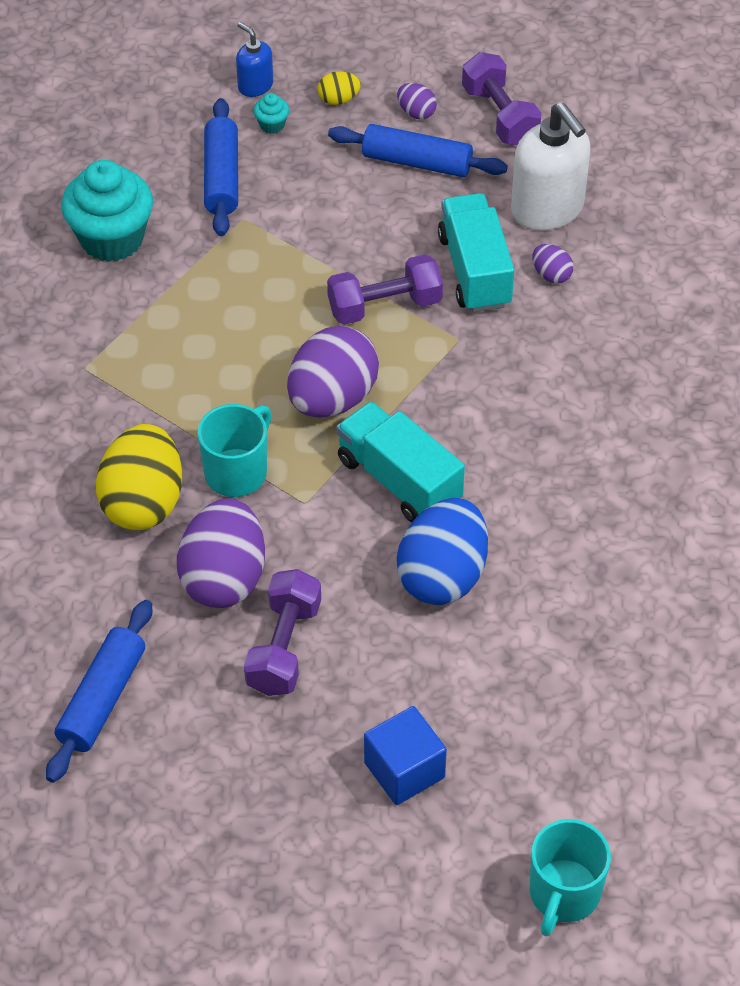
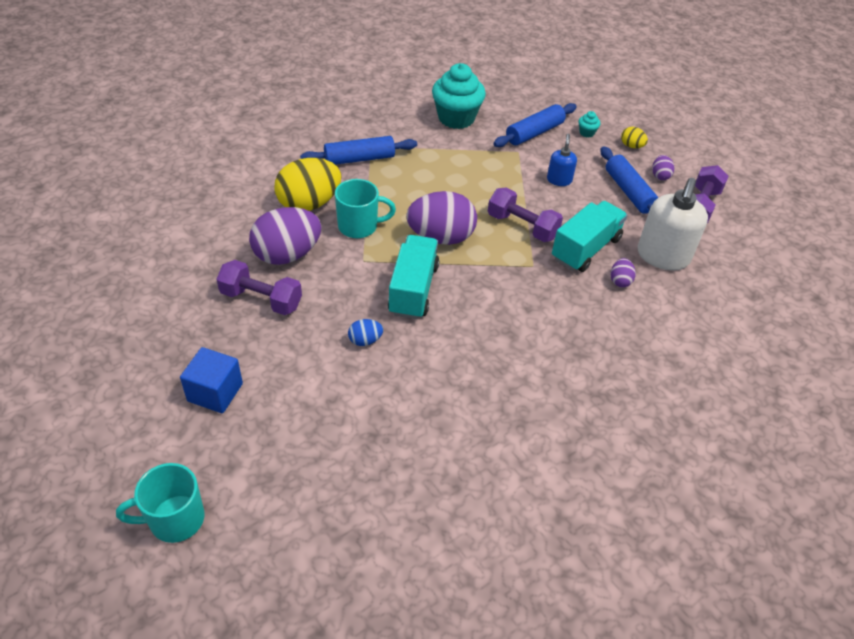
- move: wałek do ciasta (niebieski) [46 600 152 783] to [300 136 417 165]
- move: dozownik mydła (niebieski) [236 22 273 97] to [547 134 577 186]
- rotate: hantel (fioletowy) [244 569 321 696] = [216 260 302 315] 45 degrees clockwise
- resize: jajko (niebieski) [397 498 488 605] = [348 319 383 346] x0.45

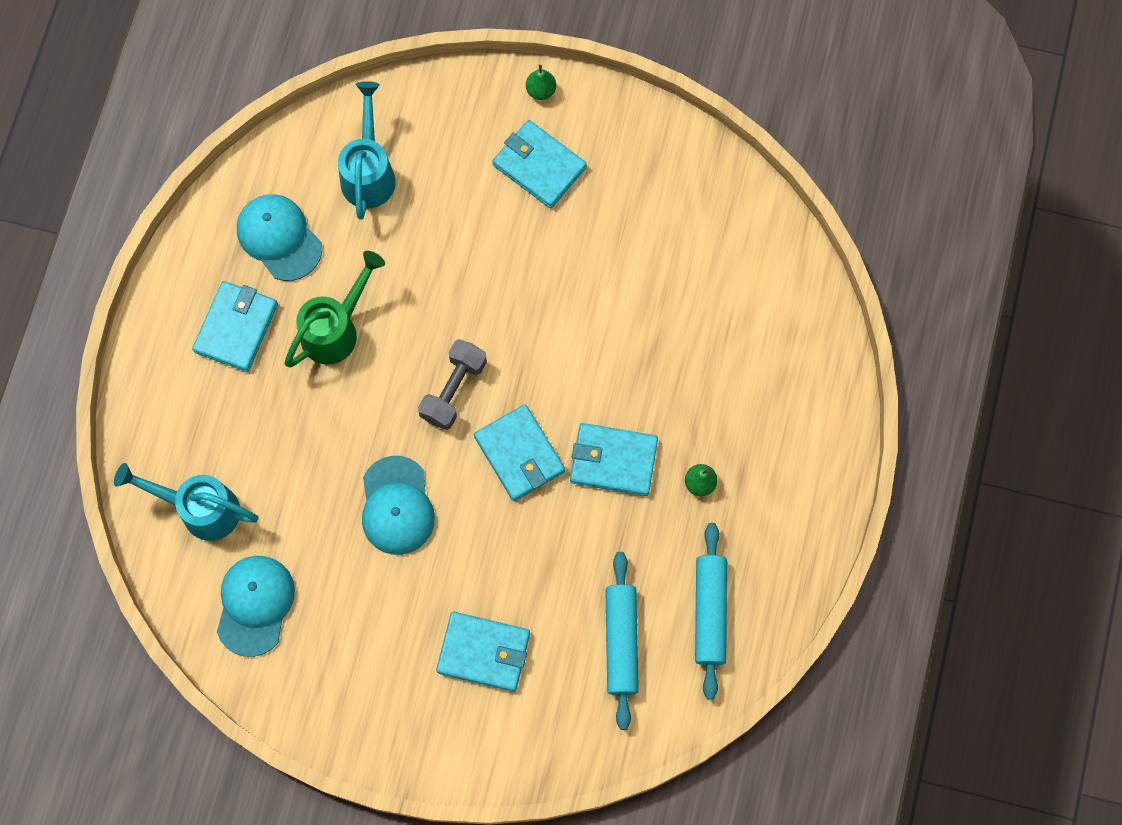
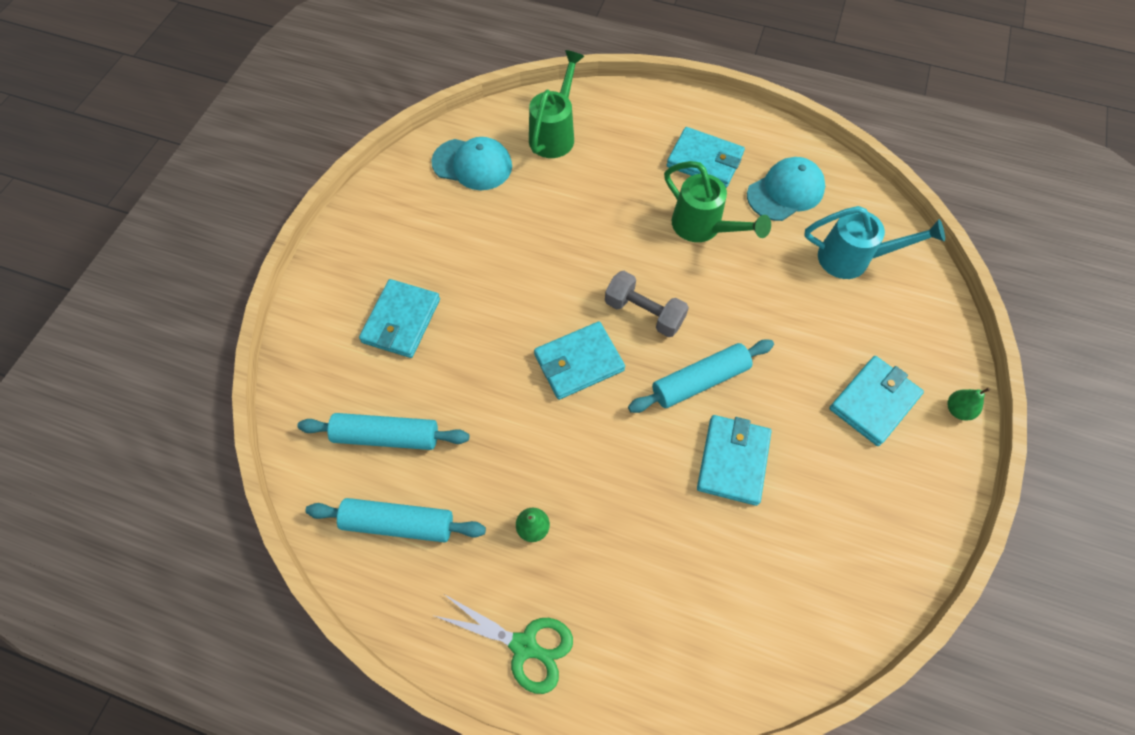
- recolor: konewka (turkusowy) [114 463 259 541] to konewka (zielony) [529 50 584 158]
- delete: czapka (turkusowy) [362 456 435 555]
- move: portfel (turkusowy) [570 423 658 496] to [697 415 772 506]
- insert: nożyczki (zielony) [432 594 573 694]
- insert: wałek do ciasta (turkusowy) [628 339 774 413]

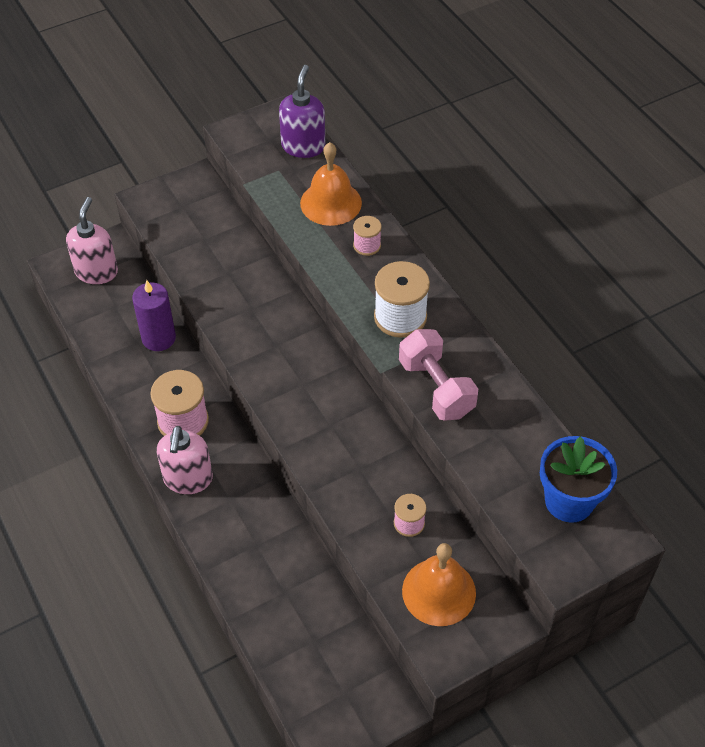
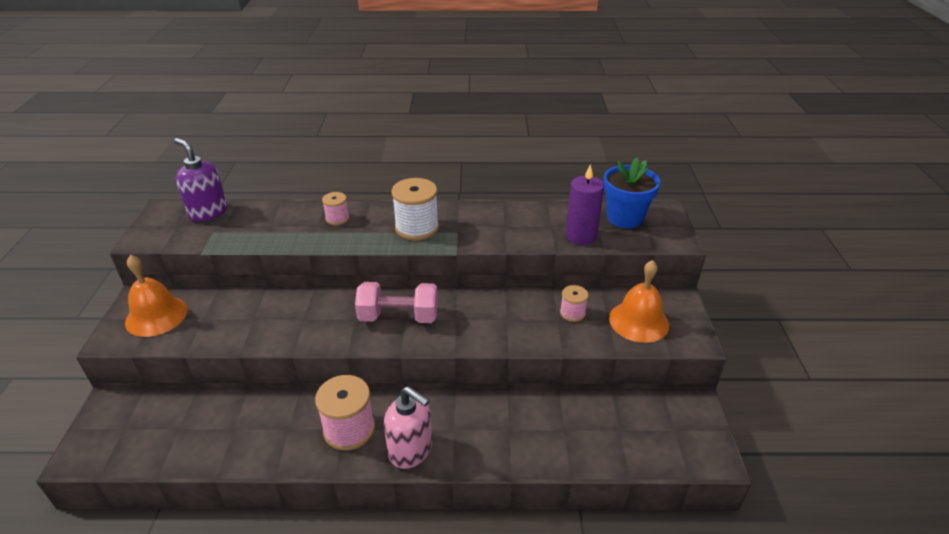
- delete: dozownik mydła (różowy) [66 197 118 284]
- move: świeca (fioletowy) [132 280 176 351] to [566 164 604 245]
- move: dzwonek (pomarańczowy) [300 142 362 226] to [125 255 188 337]
- move: hantel (różowy) [399 329 478 421] to [355 282 438 323]

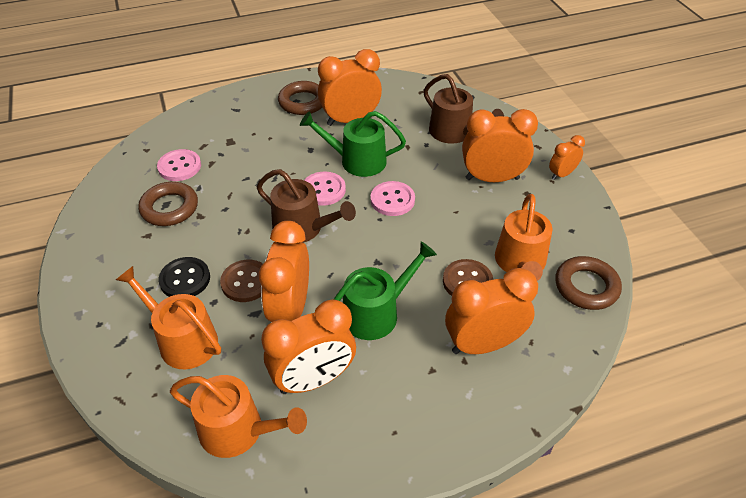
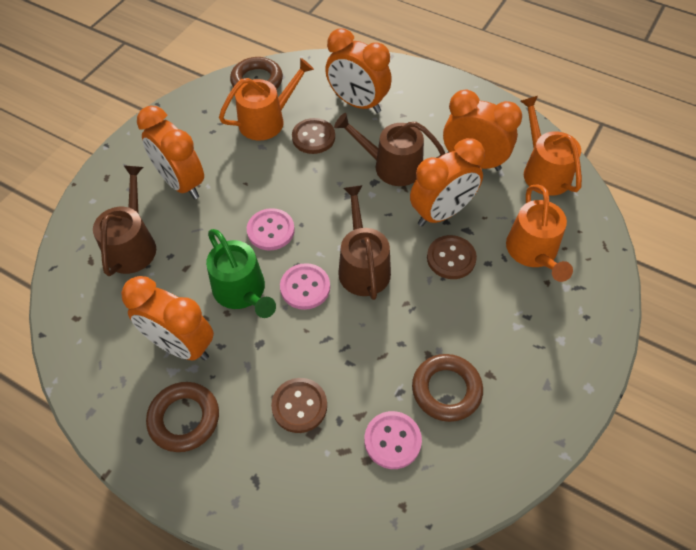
- delete: guzik (czarny) [159 257 210 297]
- recolor: konewka (zielony) [334 241 437 340] to konewka (brązowy) [334 113 446 186]
- delete: budzik (pomarańczowy) [549 135 585 180]
- insert: guzik (brązowy) [271 378 327 433]

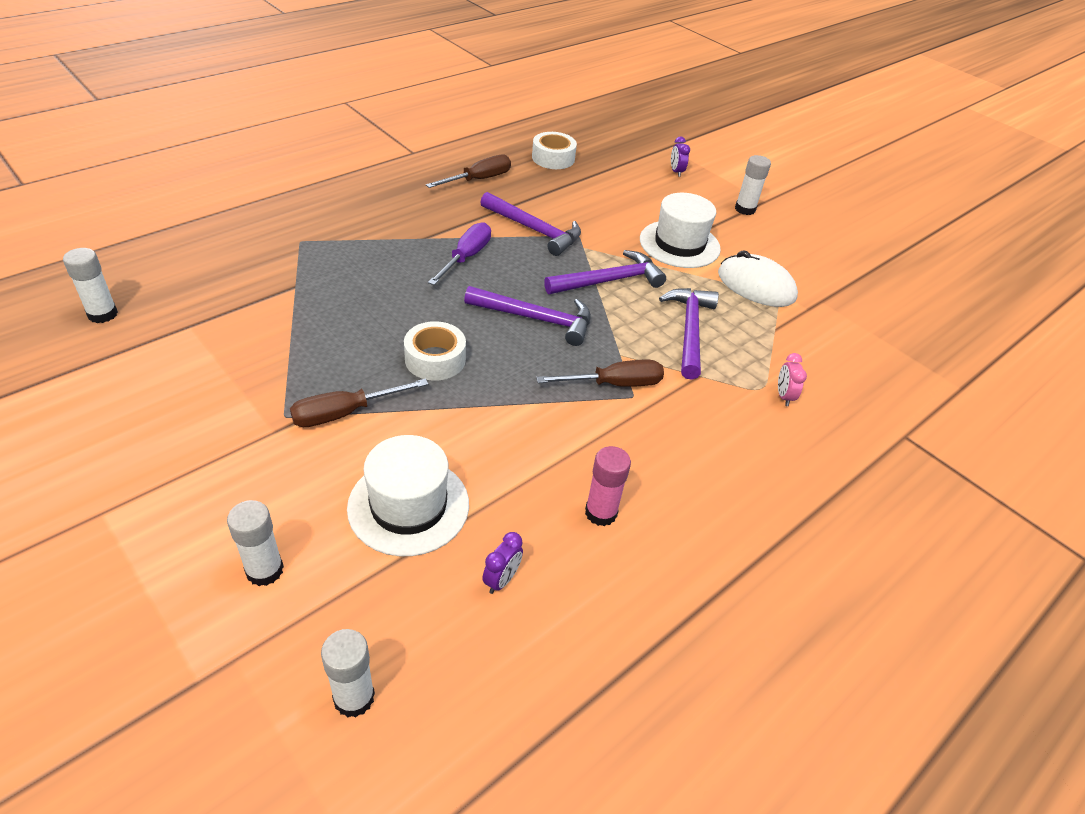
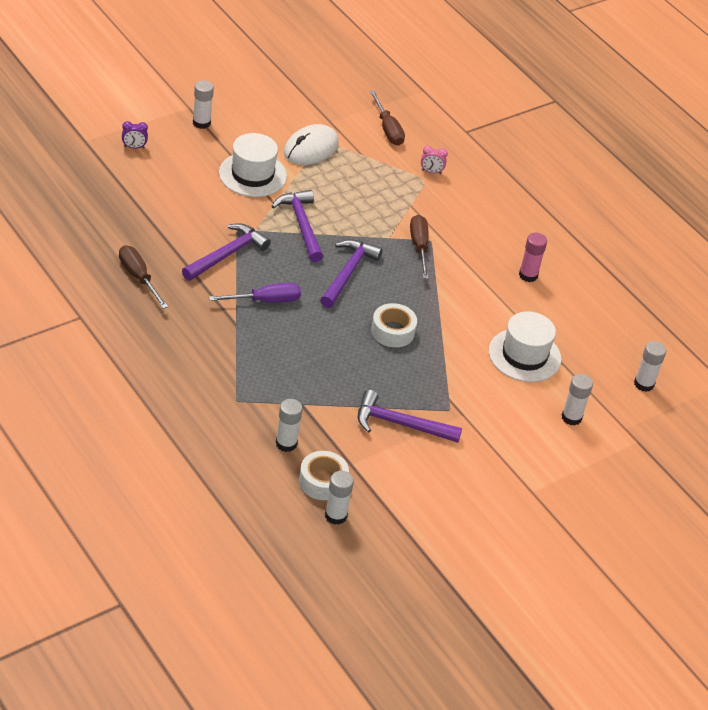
- move: śrubokręt (brązowy) [290 378 429 427] to [369 90 405 145]
- rotate: śrubokręt (fioletowy) [428 222 491 285] = [209 283 301 303] 135 degrees clockwise
- delete: budzik (fioletowy) [482 532 523 594]
- move: taśma klejąca (biały) [532 132 577 169] to [299 451 349 500]
- move: młotek (fioletowy) [659 288 719 380] to [358 390 462 443]
- insert: klej w sztyfcie (biały) [276 399 303 452]

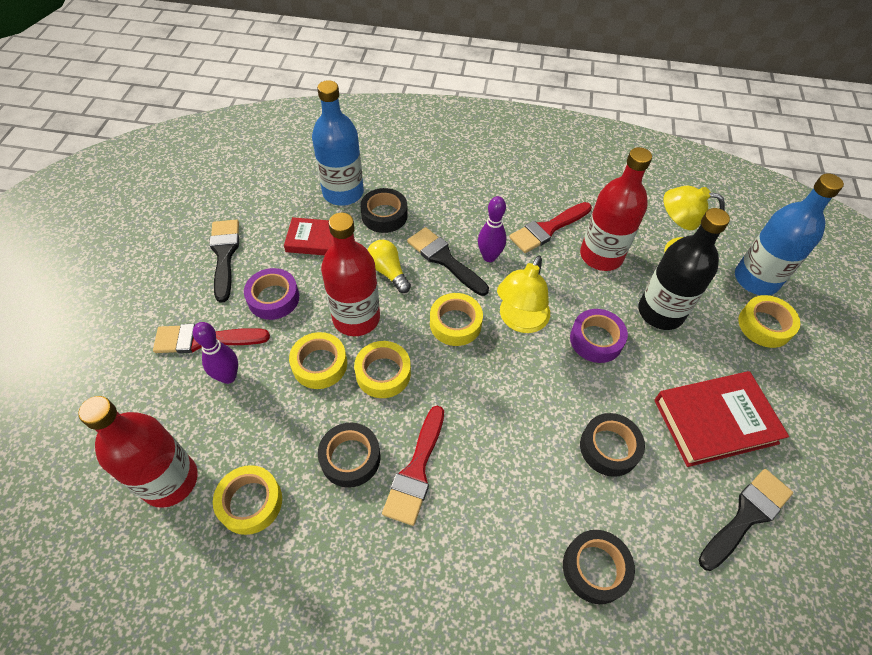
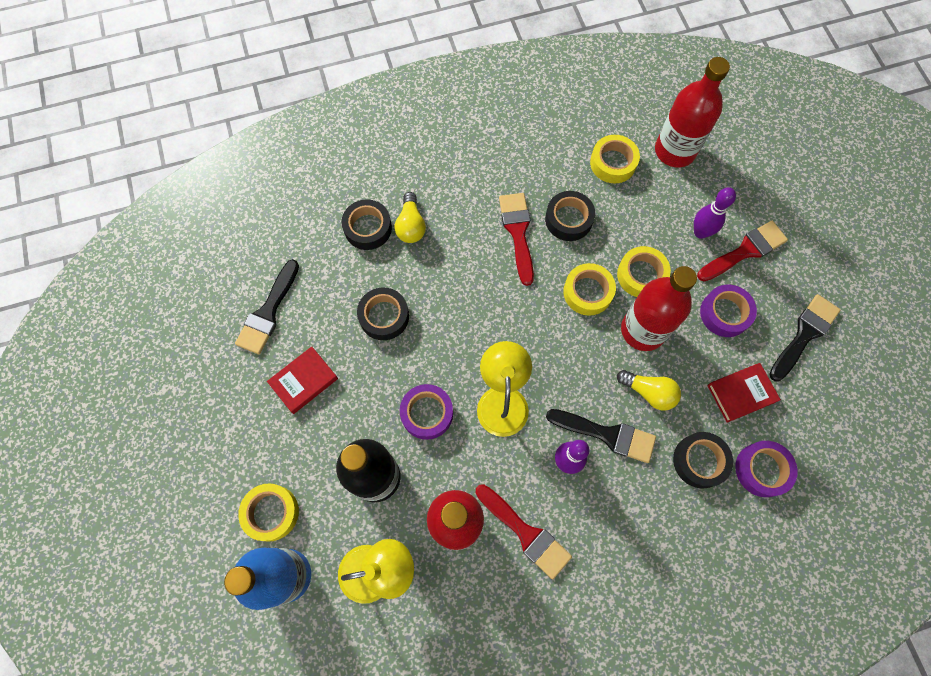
- rotate: pędzel (czarny) [209 220 239 303] = [769 294 841 381] 105 degrees counterclockwise
- replace: butelka (niebieski) [312 80 364 206] to taśma klejąca (fioletowy) [735 441 798 497]
- delete: taśma klejąca (żółty) [430 293 483 346]
- rotate: pędzel (czerwony) [509 202 592 253] = [475 484 572 579] 105 degrees clockwise
- resize: książka (czerwony) [654 371 789 467] = [267 346 338 414] x0.61
- insert: żarówka (żółty) [395 192 426 243]

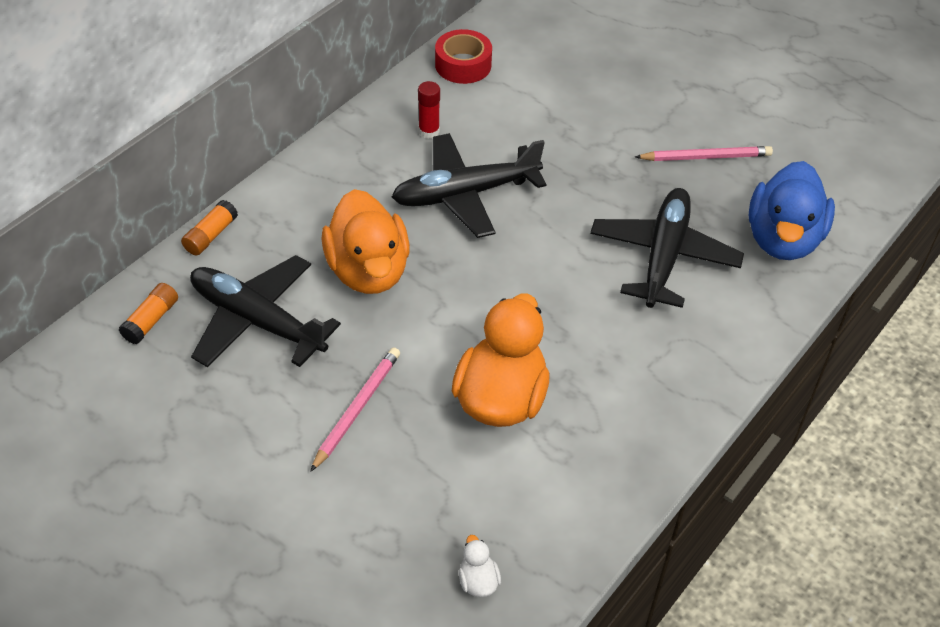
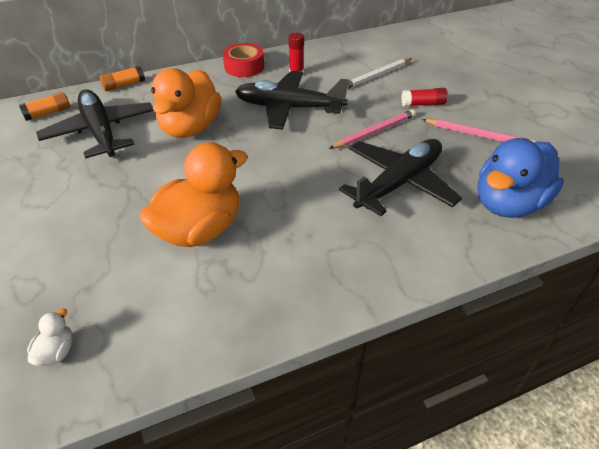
- move: ołówek (różowy) [310 347 400 472] to [329 109 416 149]
- move: taśma klejąca (czerwony) [435 29 492 84] to [223 43 264 77]
- insert: ołówek (biały) [347 58 412 89]
- insert: klej w sztyfcie (czerwony) [401 88 448 107]

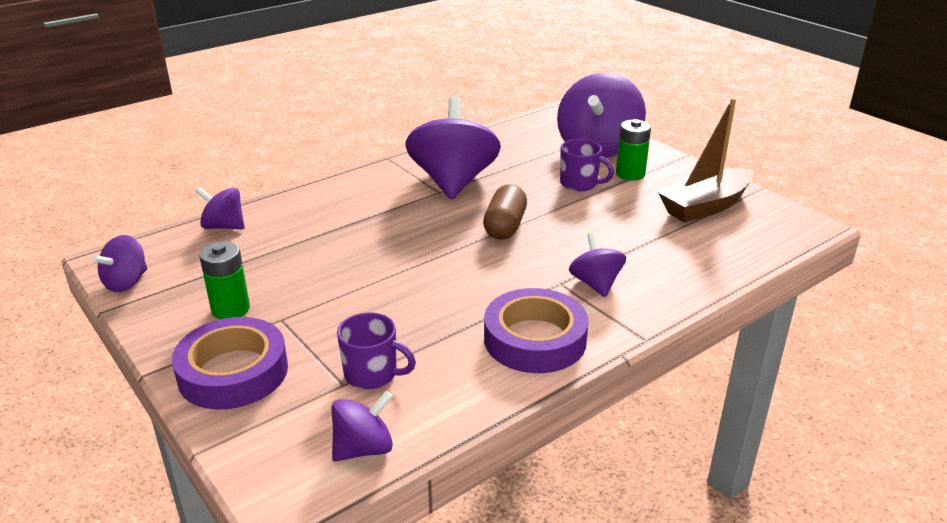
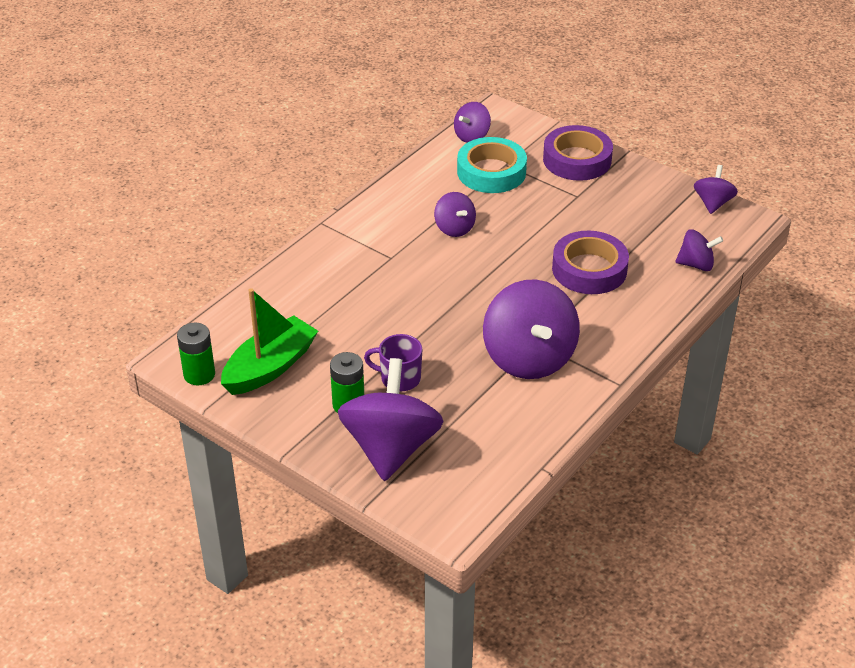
- move: bateria (zielony) [199 241 250 319] to [177 323 215 385]
- replace: kubek (fioletowy) [337 313 416 389] to taśma klejąca (turkusowy) [457 137 527 193]
- delete: kapsułka (brązowy) [483 184 527 240]
- move: taśma klejąca (fioletowy) [484 288 589 373] to [552 231 629 294]
- move: bączek (fioletowy) [569 233 626 297] to [434 192 476 237]
- recolor: łódka (brązowy) [658 98 754 223] to łódka (zielony) [221 288 318 395]

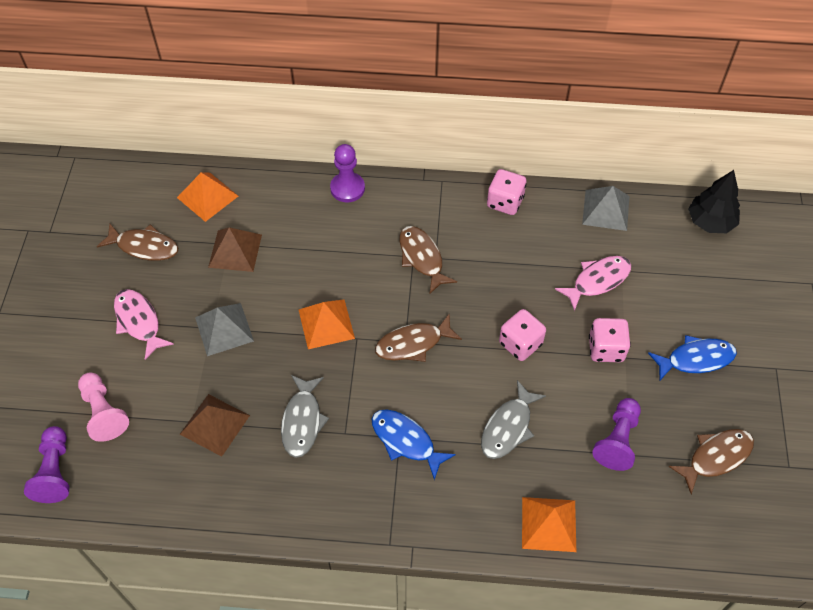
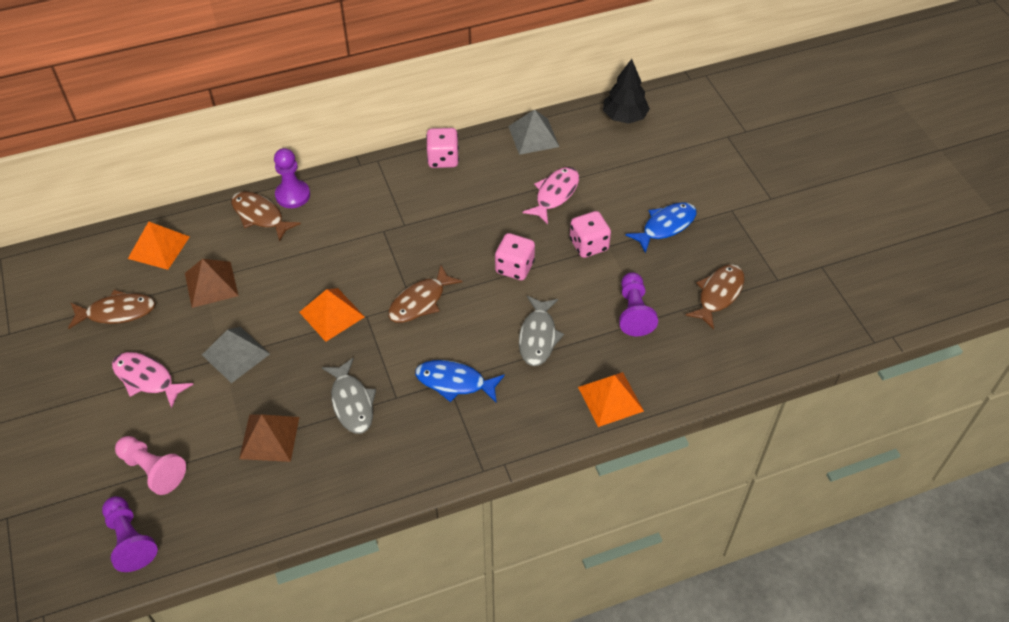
- move: ryba (brązowy) [399 226 457 293] to [231 191 301 242]

